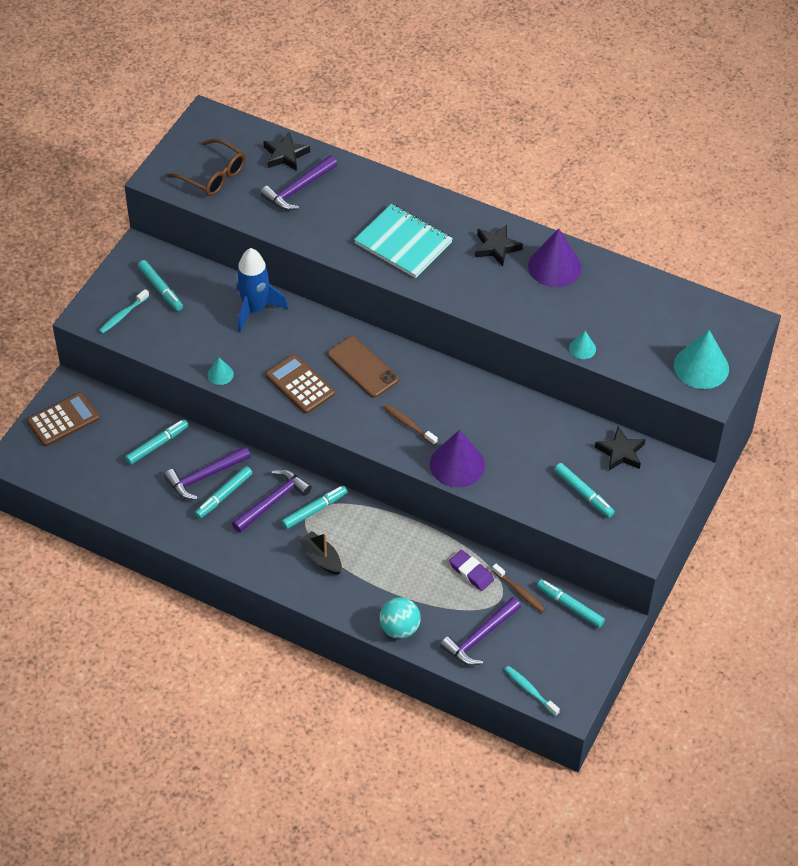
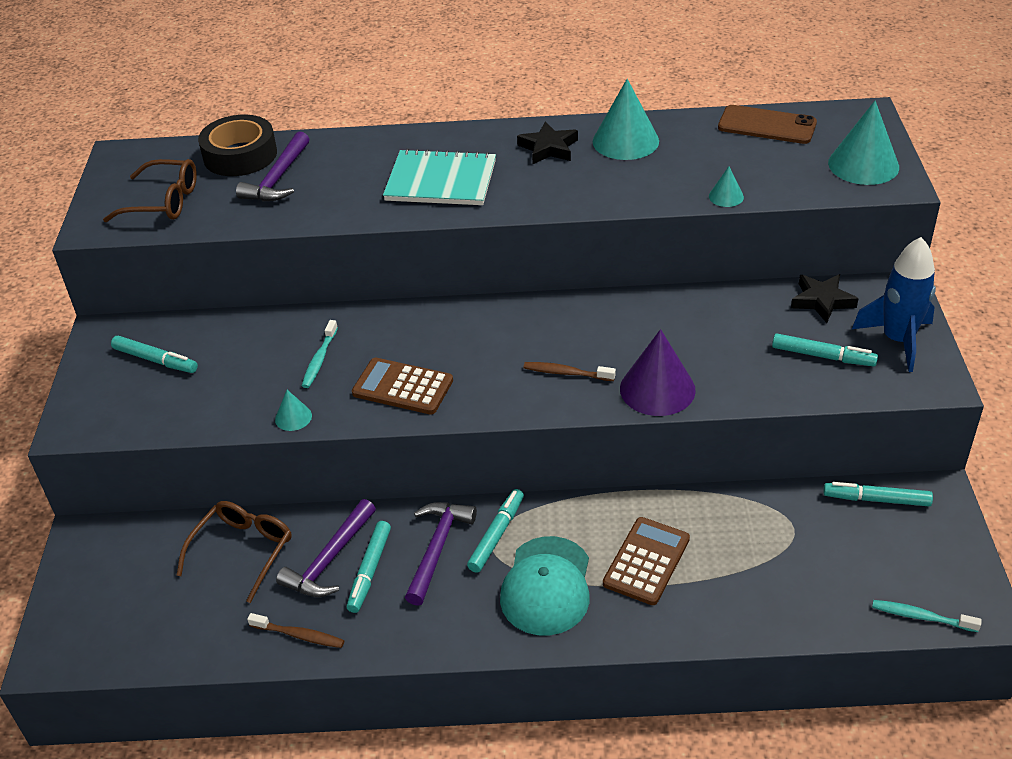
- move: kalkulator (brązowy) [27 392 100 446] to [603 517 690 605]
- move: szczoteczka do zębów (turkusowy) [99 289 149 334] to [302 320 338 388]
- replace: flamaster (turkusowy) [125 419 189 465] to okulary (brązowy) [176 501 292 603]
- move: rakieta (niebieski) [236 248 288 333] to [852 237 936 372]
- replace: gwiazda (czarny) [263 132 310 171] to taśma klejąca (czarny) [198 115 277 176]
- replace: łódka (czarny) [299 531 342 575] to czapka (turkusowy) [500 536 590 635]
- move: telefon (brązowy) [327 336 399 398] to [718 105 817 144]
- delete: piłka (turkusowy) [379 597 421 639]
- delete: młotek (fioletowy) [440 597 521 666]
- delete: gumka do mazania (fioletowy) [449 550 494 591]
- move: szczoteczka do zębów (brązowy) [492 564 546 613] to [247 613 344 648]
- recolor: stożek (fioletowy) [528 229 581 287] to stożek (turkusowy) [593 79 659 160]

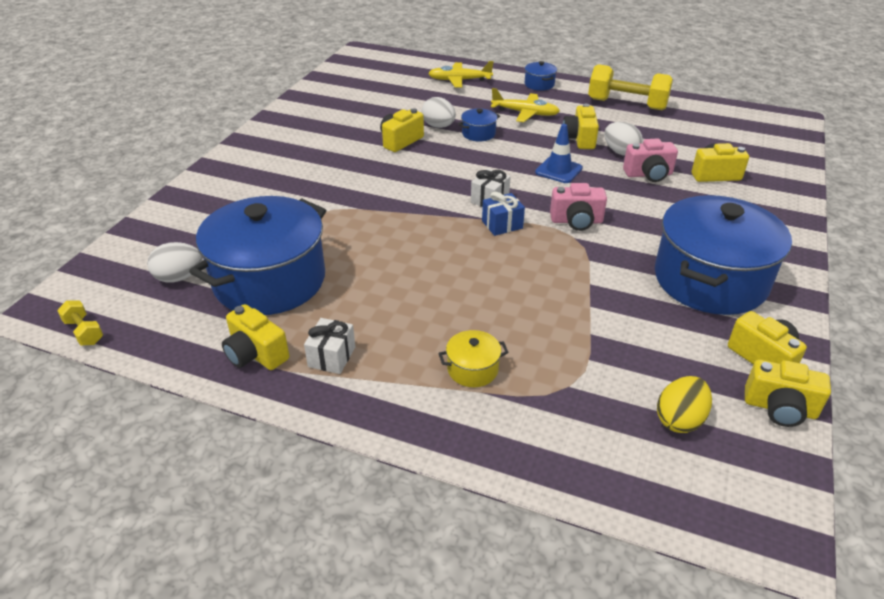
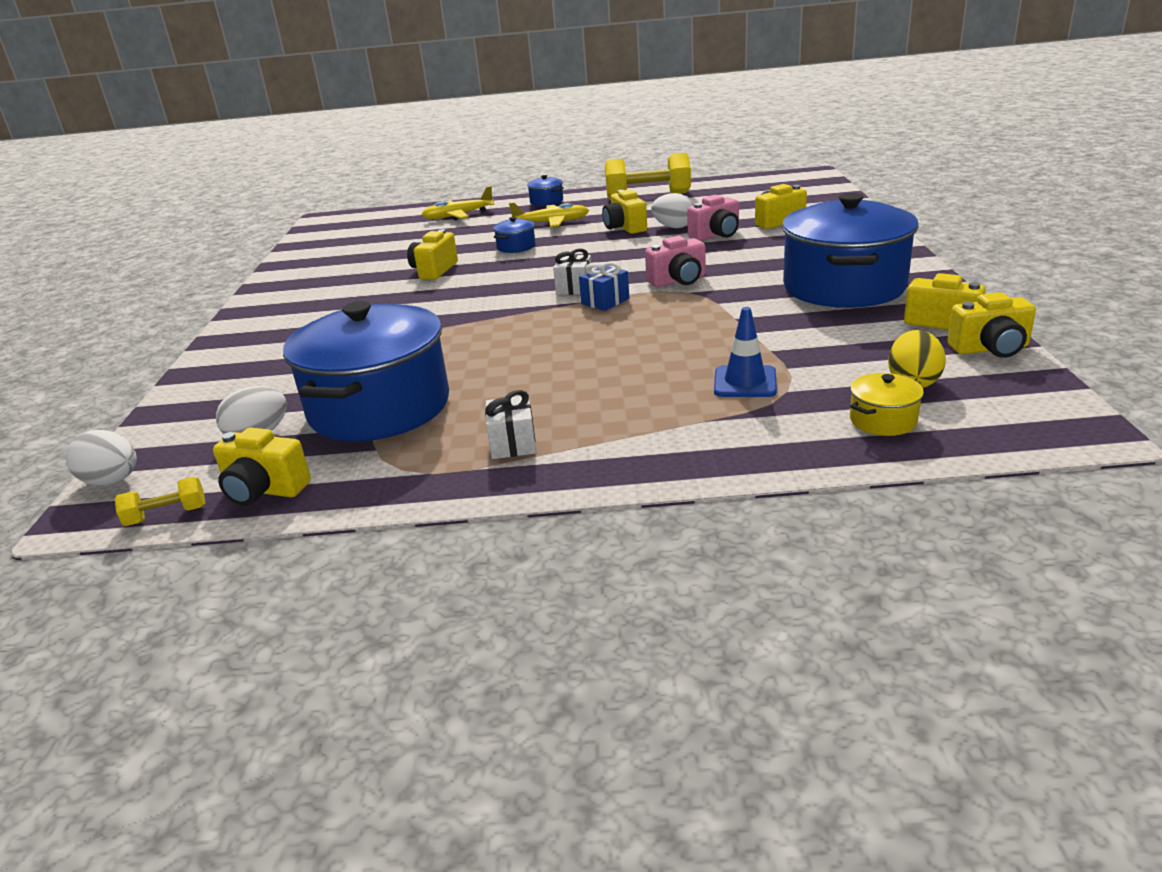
- rotate: hantel (żółty) [57 301 103 346] = [115 477 206 526] 45 degrees counterclockwise
- move: aparat fotograficzny (żółty) [222 304 289 370] to [213 427 311 506]
- move: jajko (biały) [422 97 456 128] to [66 430 137 486]
- move: garnek (żółty) [438 330 509 387] to [850 373 924 436]
- move: pachołek (niebieski) [535 124 583 183] to [714 307 777 397]

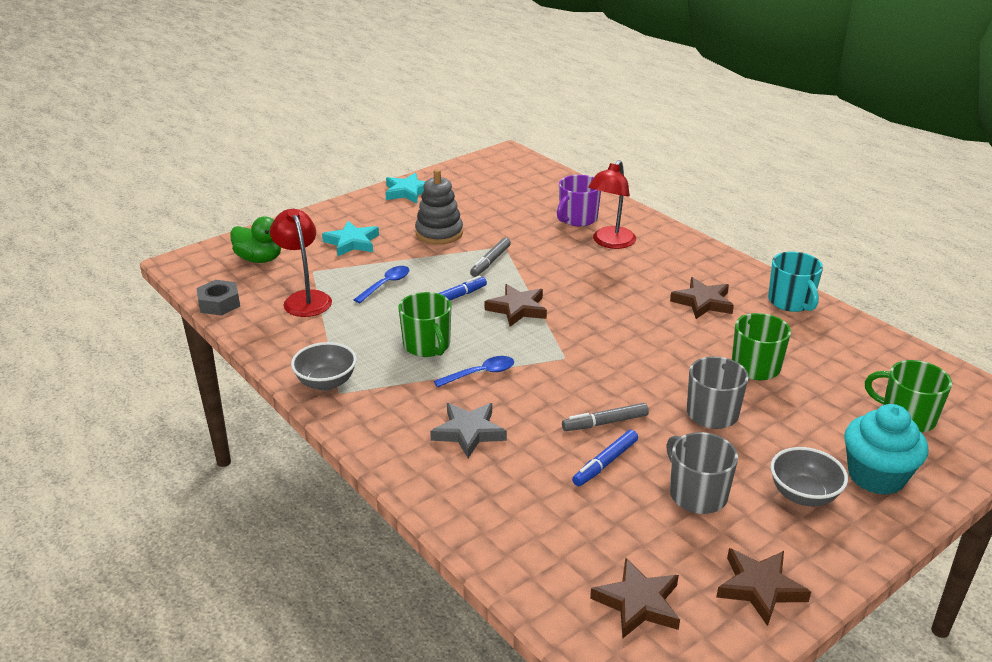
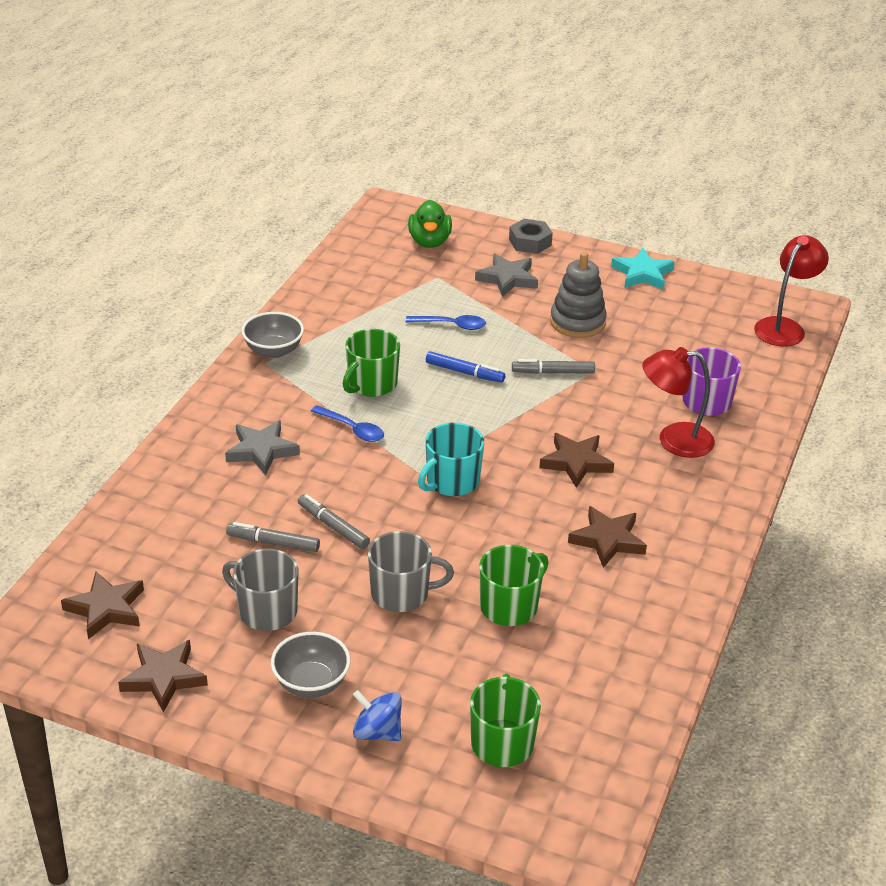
- move: nakrętka (szary) [197 280 240 316] to [509 219 553 254]
- move: lampka (czerwony) [270 209 332 317] to [754 235 829 347]
- recolor: gwiazda (turkusowy) [322 221 379 256] to gwiazda (szary) [475 254 538 297]
- move: gwiazda (brązowy) [485 284 547 327] to [539 433 614 488]
- recolor: flamaster (niebieski) [572 430 638 486] to flamaster (szary) [226 522 320 552]
- rotate: kubek (szary) [666 432 738 514] = [222 549 299 631] 90 degrees counterclockwise
- move: kubek (turkusowy) [768 252 823 312] to [418 423 484 496]
- replace: muffinka (turkusowy) [844 404 928 495] to bączek (niebieski) [353 690 402 741]

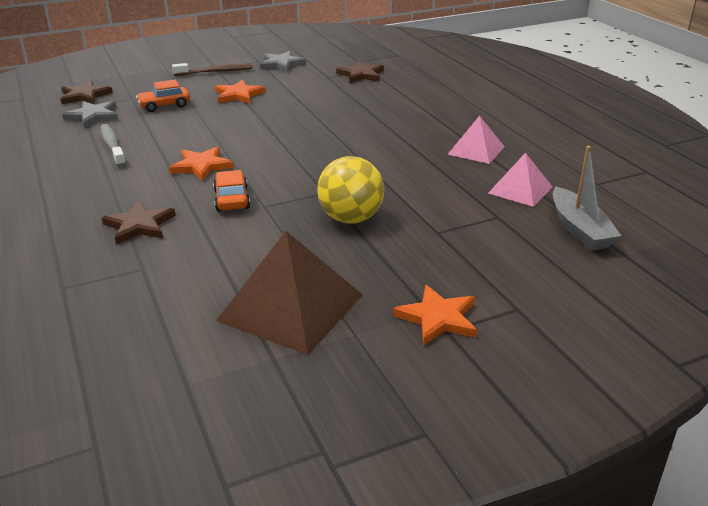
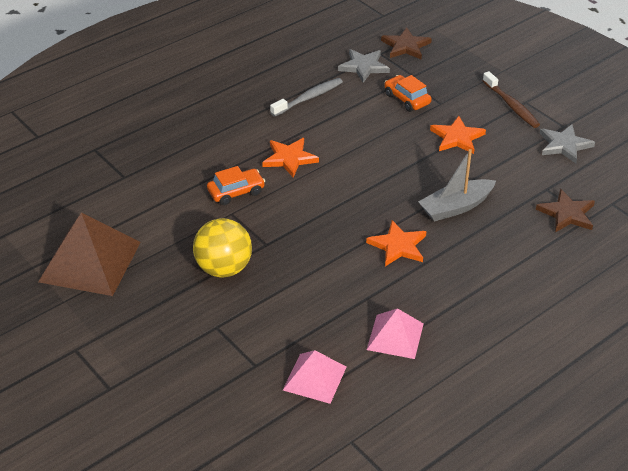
- delete: gwiazda (brązowy) [102 201 176 244]
- move: gwiazda (pomarańczowy) [393 285 477 346] to [366 220 426 266]
- move: łódka (szary) [553 146 621 251] to [418 149 496 221]

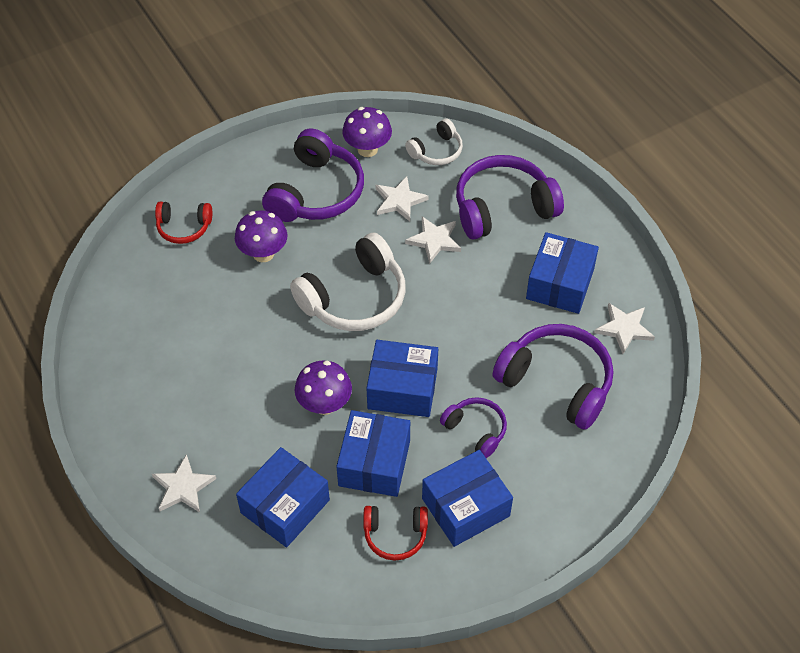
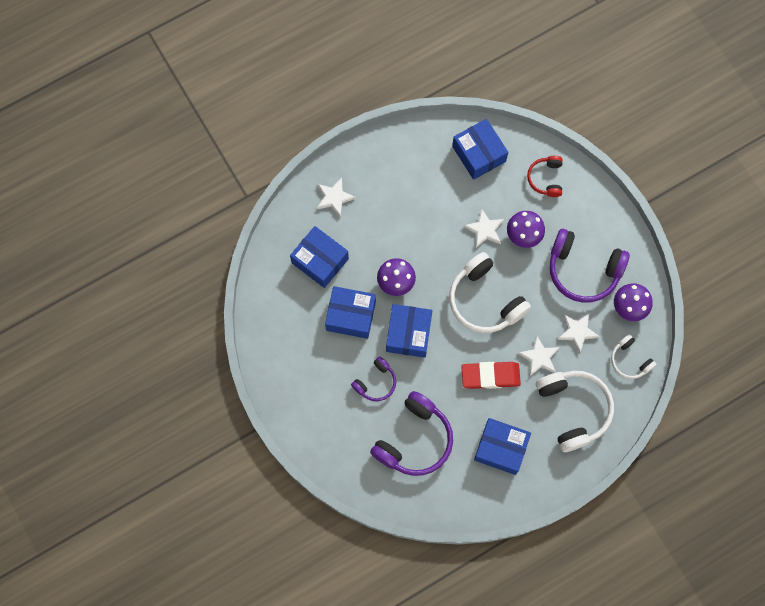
- delete: słuchawki (czerwony) [363 506 428 561]
- move: pudełko (niebieski) [422 450 513 547] to [452 119 508 180]
- recolor: słuchawki (fioletowy) [456 155 564 239] to słuchawki (biały) [536 371 614 452]
- move: gwiazda (biały) [594 303 655 354] to [464 208 504 248]
- insert: gumka do mazania (czerwony) [461 362 521 389]

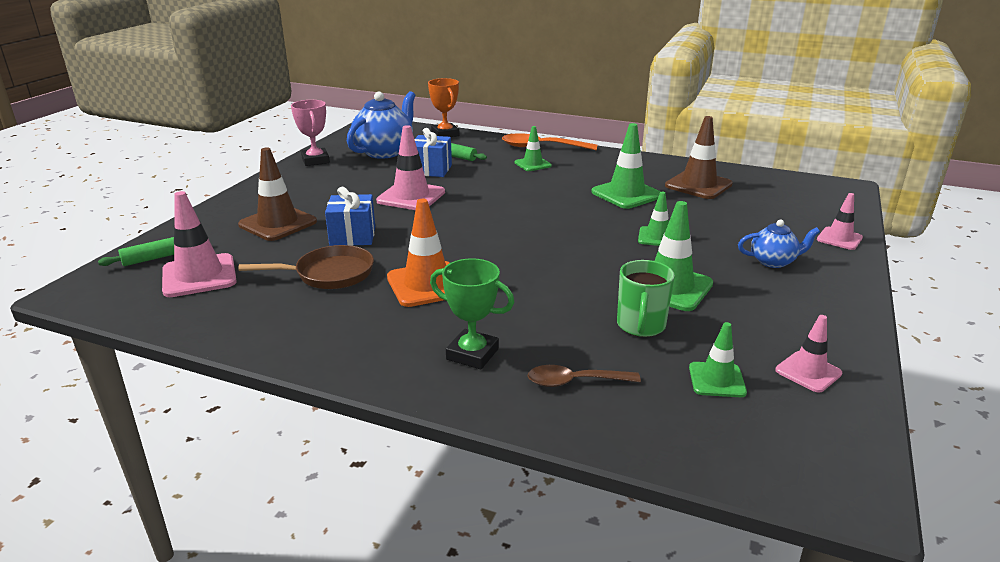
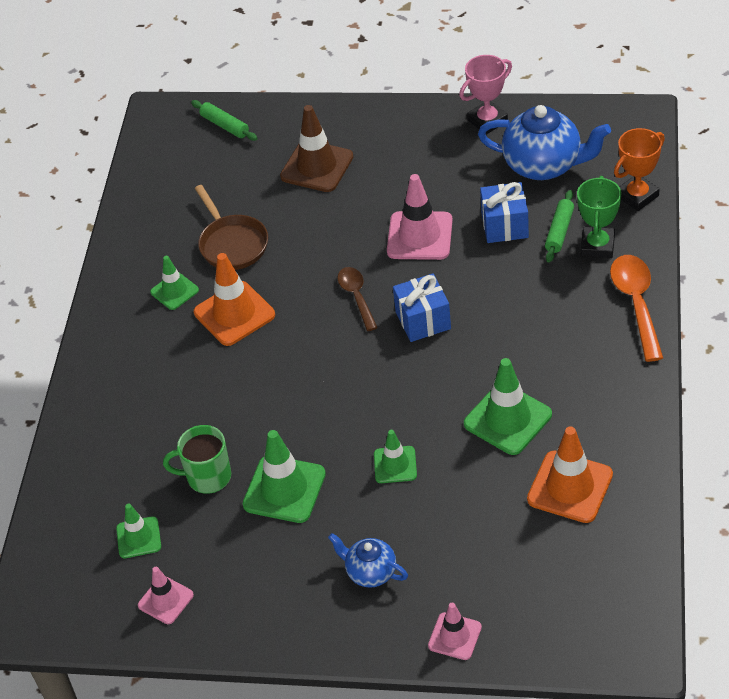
- delete: pachołek (różowy) [162 191 237 297]
- move: prezent (niebieski) [325 187 375 246] to [393 273 451 342]
- move: puchar (zielony) [430 258 514 370] to [577 176 621 258]
- move: pachołek (zielony) [515 126 552 171] to [150 256 199 310]
- move: łyżka (brązowy) [528 365 641 387] to [338 267 378 331]
- recolor: pachołek (brązowy) [665 116 733 199] to pachołek (pomarańczowy) [527 426 613 523]
- rotate: imbryk (niebieski) [738 220 820 268] = [328 533 408 588] 135 degrees clockwise

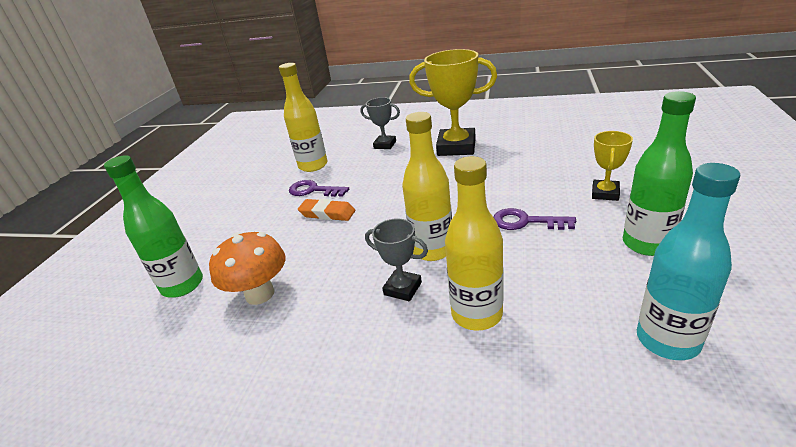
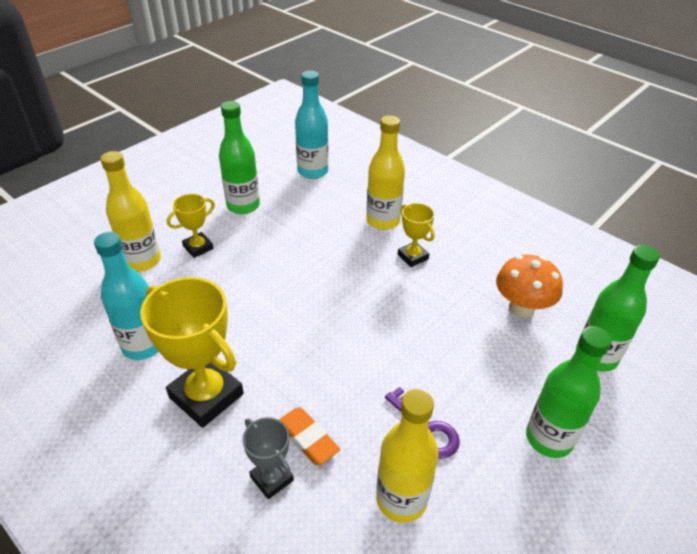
- move: gumka do mazania (pomarańczowy) [298 199 355 221] to [279 407 340 465]
- recolor: puchar (szary) [365 218 428 301] to puchar (żółty) [398 203 435 267]
- move: butelka (żółty) [402 112 452 261] to [100 151 161 271]
- delete: klucz (fioletowy) [494 208 576 230]
- insert: butelka (turkusowy) [94 232 159 360]
- insert: butelka (zielony) [526 326 612 458]

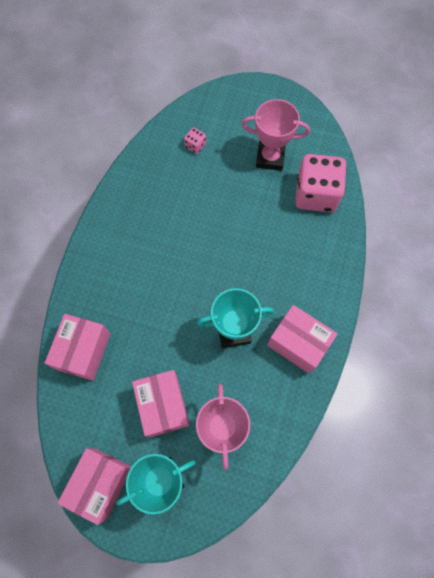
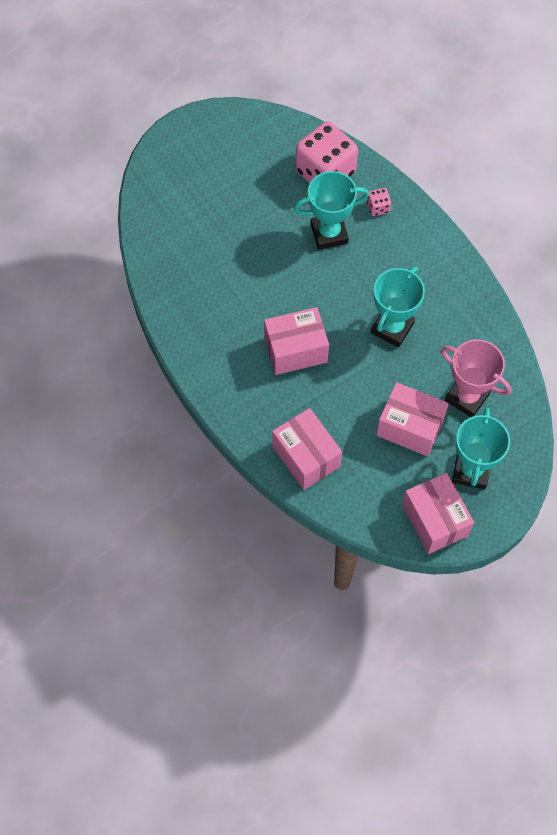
- move: kostka do gry (różowy) [184 127 206 154] to [367 188 391 216]
- delete: puchar (różowy) [242 99 310 171]
- move: pudełko (różowy) [267 305 338 374] to [264 307 329 375]
- insert: puchar (turkusowy) [294 171 369 250]

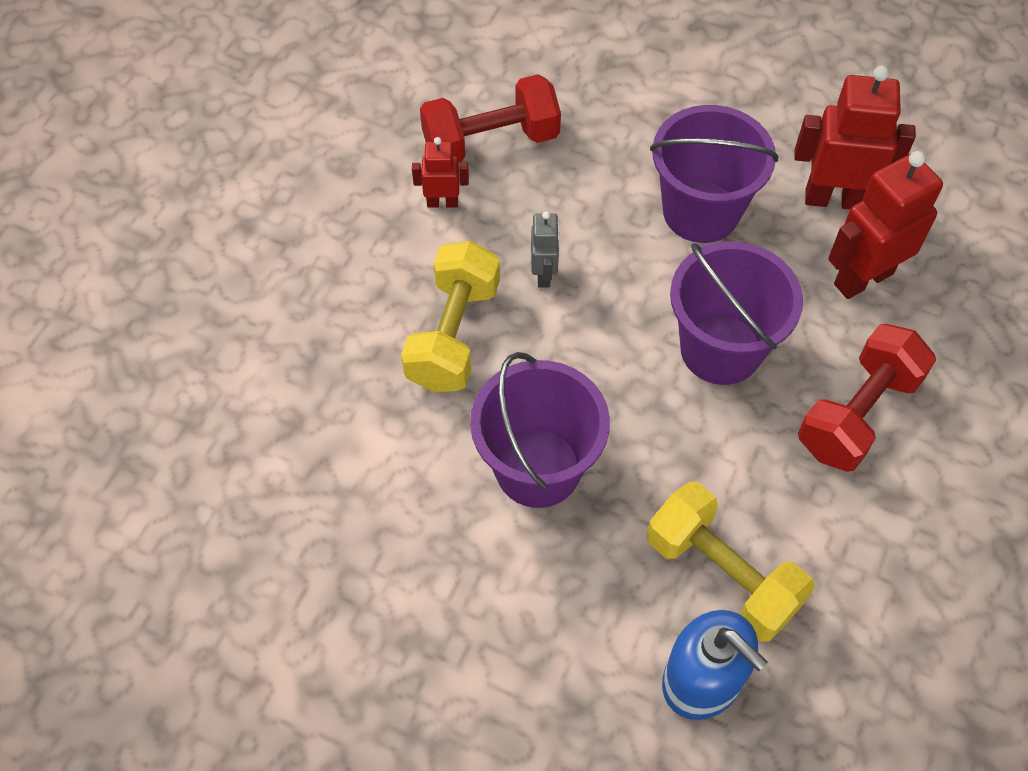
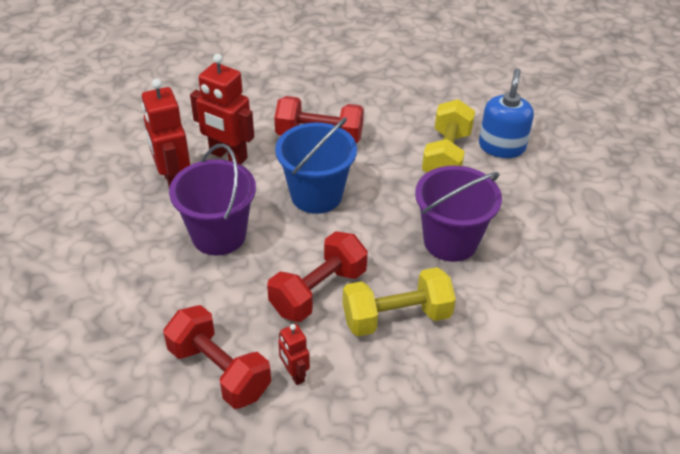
- replace: robot (szary) [531 211 560 288] to hantel (czerwony) [267 231 368 322]
- recolor: wiadro (fioletowy) [670 241 803 385] to wiadro (niebieski) [275 117 357 214]

